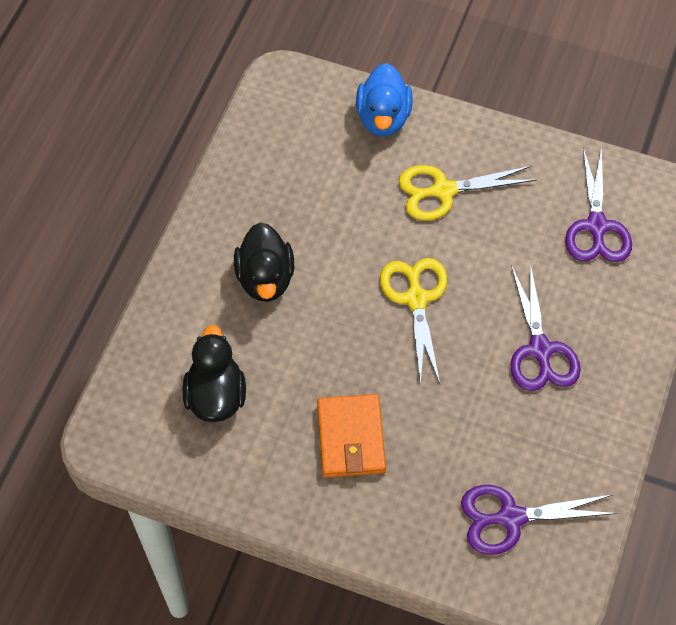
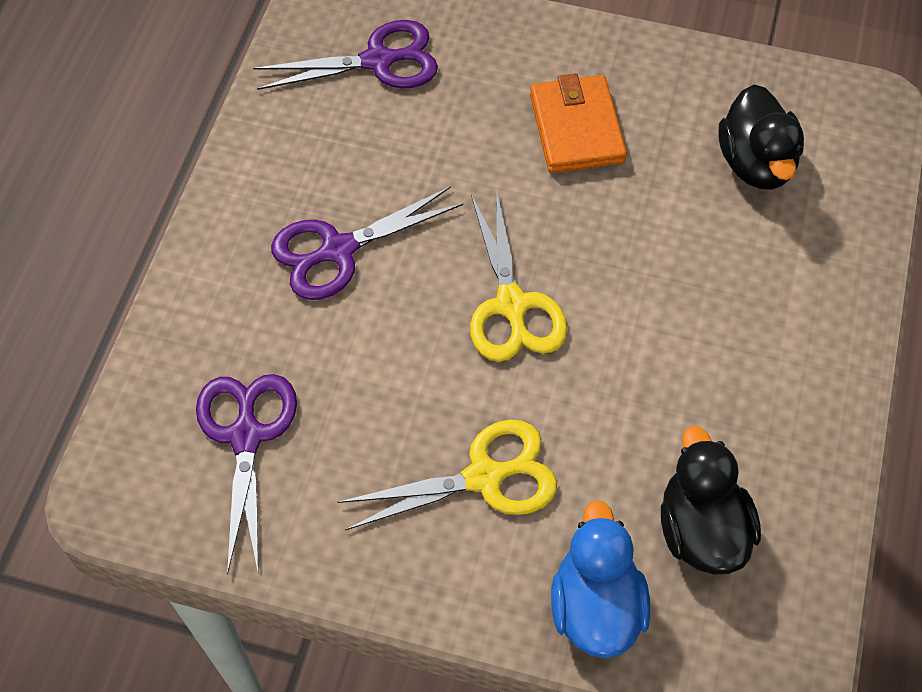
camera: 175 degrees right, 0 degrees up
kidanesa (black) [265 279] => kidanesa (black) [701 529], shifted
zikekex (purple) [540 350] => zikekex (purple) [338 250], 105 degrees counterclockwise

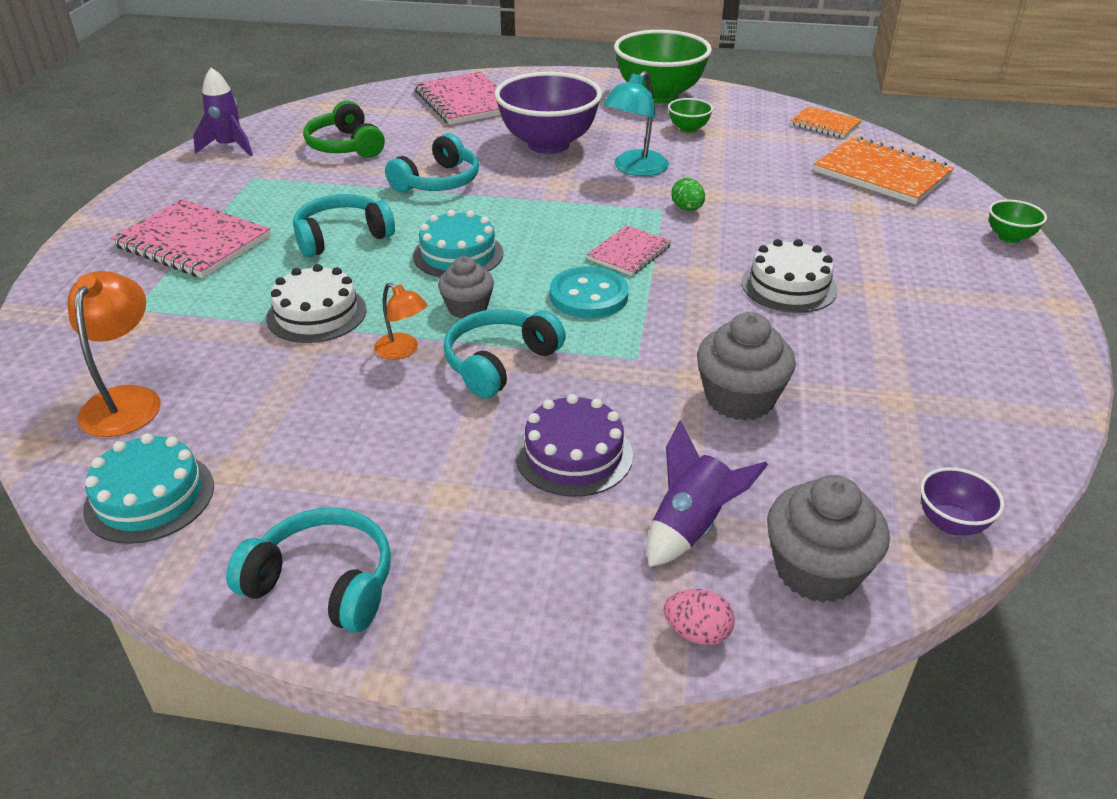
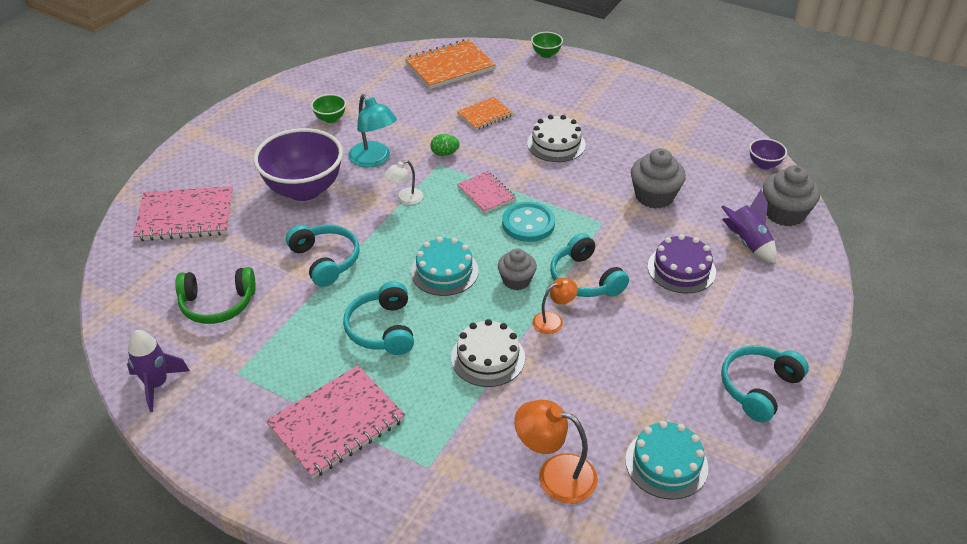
camera: 70 degrees left, 5 degrees up
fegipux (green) [659 95] => nothing
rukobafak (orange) [825 124] => rukobafak (orange) [485 115], shifted
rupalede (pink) [697 633] => nothing
nothing => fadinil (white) [405 199]

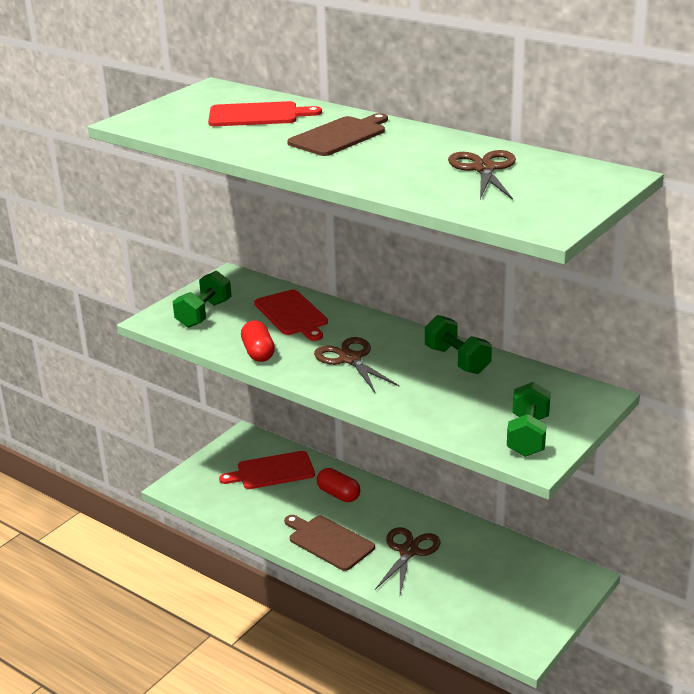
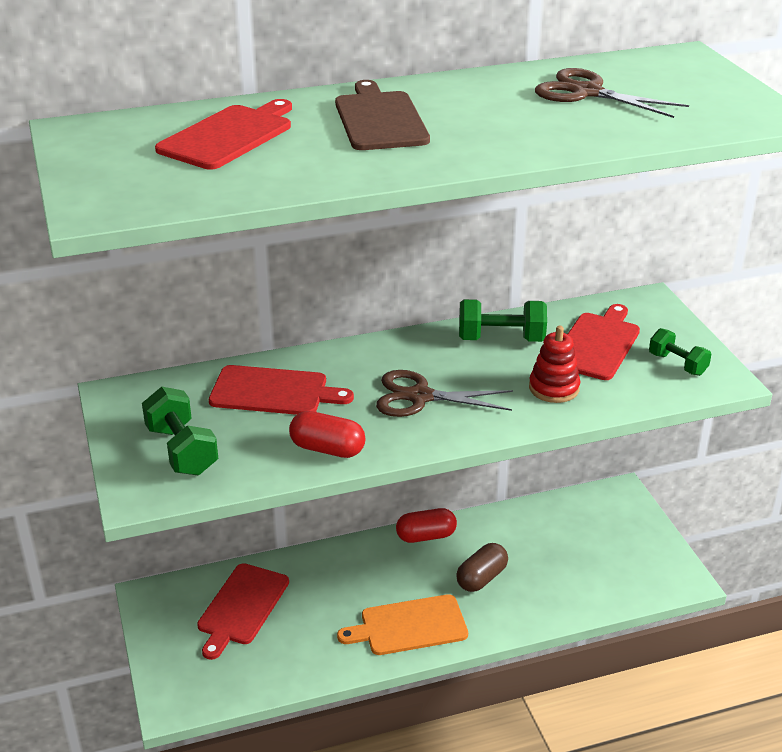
camera: 55 degrees left, 5 degrees up
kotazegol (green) [528 436] => kotazegol (green) [677 364], x0.66
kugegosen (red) [338 494] => kugegosen (red) [426 536], shifted
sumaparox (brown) [329 542] => sumaparox (orange) [409 626]
zikekex (brown) [408 551] => kugegosen (brown) [481 578]
nothing => sumaparox (red) [597 344]
nothing => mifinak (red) [554 388]

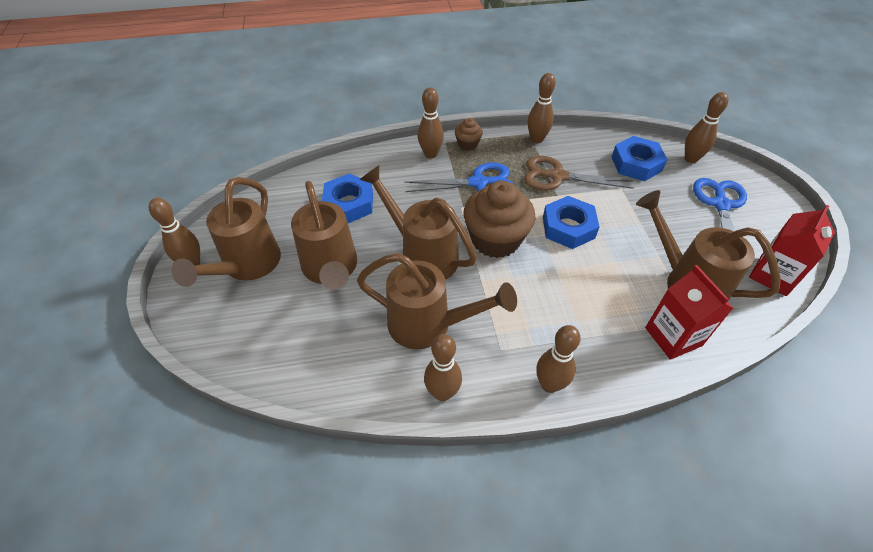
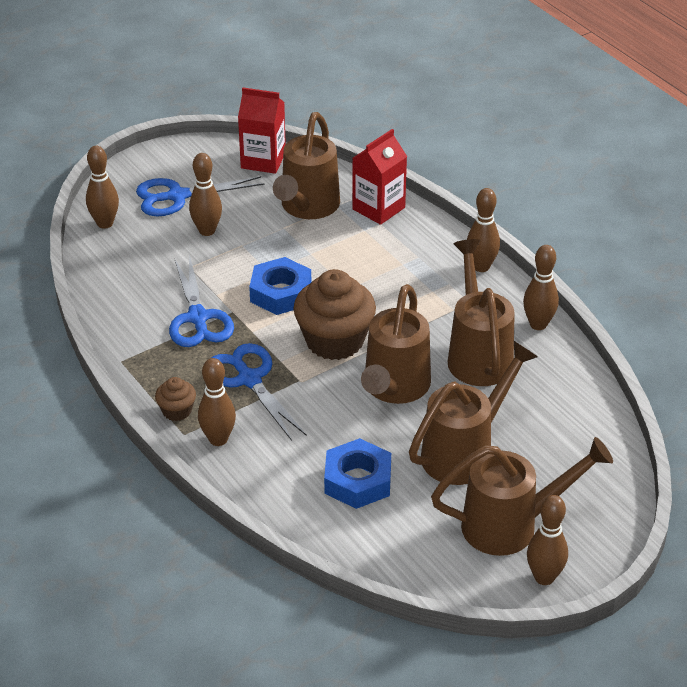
camera: 115 degrees left, 10 degrees down
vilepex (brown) [536 139] => vilepex (brown) [207 231], shifted
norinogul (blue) [636 164] => nothing
zikekex (brown) [557 176] => zikekex (blue) [198 318]

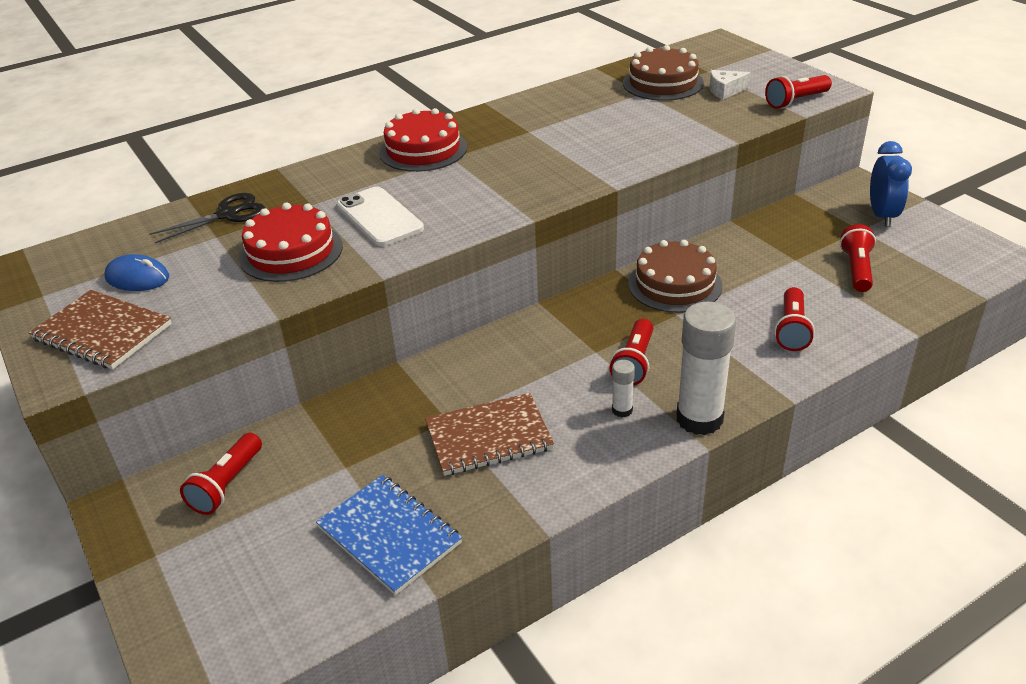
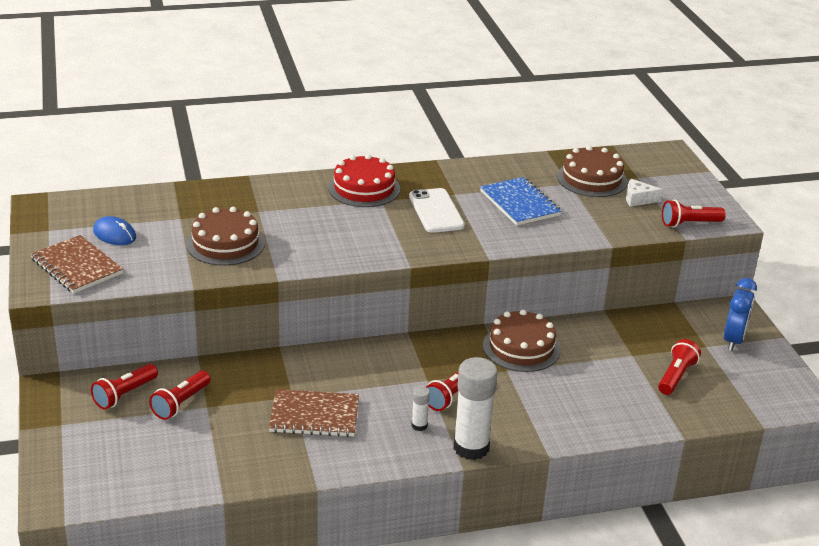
camera: 15 degrees right, 5 degrees down
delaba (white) [379 217] => delaba (white) [436 211], shifted
zikekex (black) [227 215] => nothing
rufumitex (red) [291 252] => rufumitex (brown) [225 244]
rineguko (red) [792 329] => rineguko (red) [181 403], shifted
rukobafak (blue) [389 535] => rukobafak (blue) [520 203], shifted

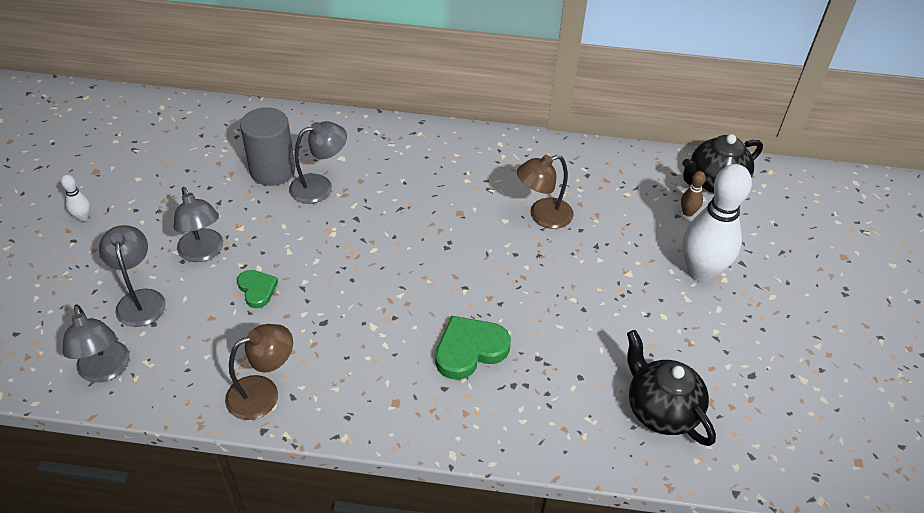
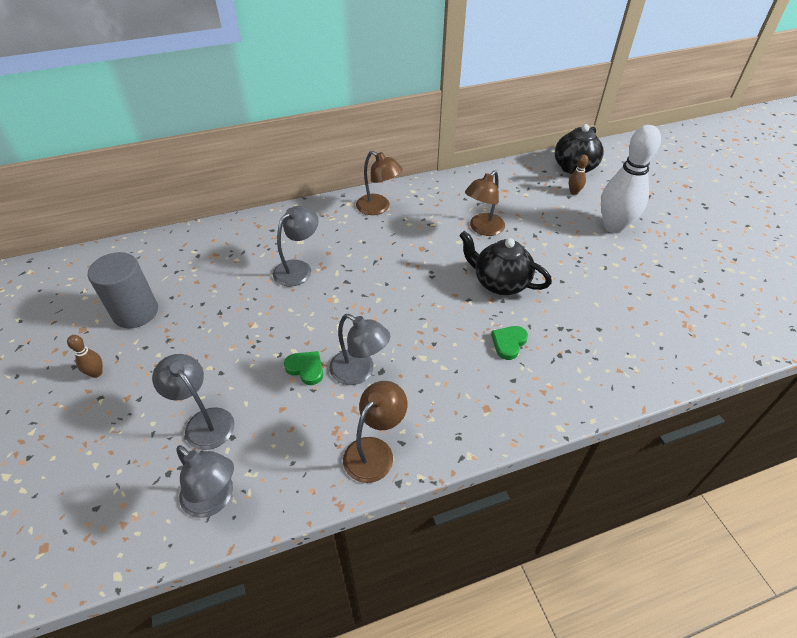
camera: 25 degrees left, 0 degrees up
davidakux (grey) [272 171] => davidakux (grey) [136 312], shifted
vilepex (white) [83 217] => vilepex (brown) [96 373]
fadinil (grey) [203 252] => fadinil (grey) [359 372], shifted
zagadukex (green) [470 350] => zagadukex (green) [508 343], x0.60
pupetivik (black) [660 410] => pupetivik (black) [500 283], shifted
nothing => fadinil (brown) [378 208]

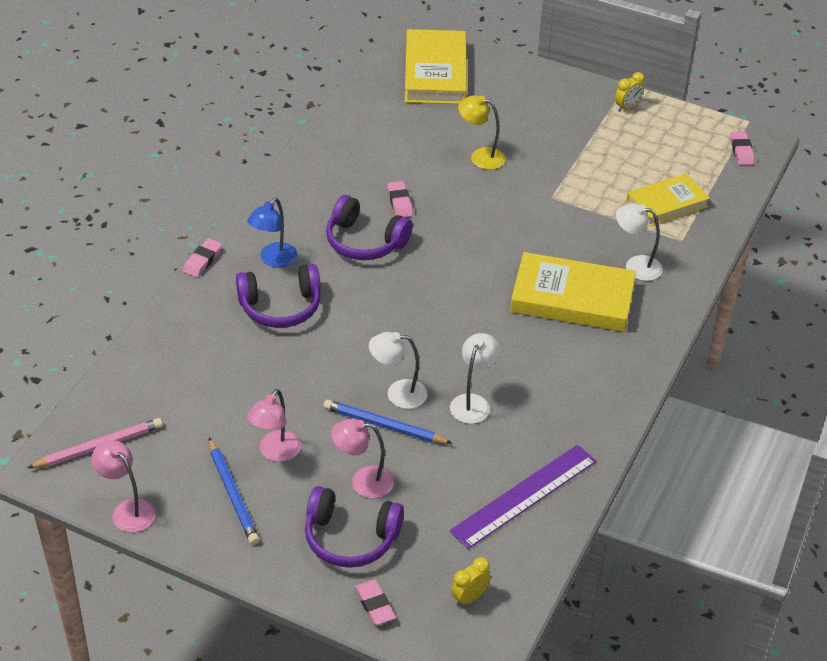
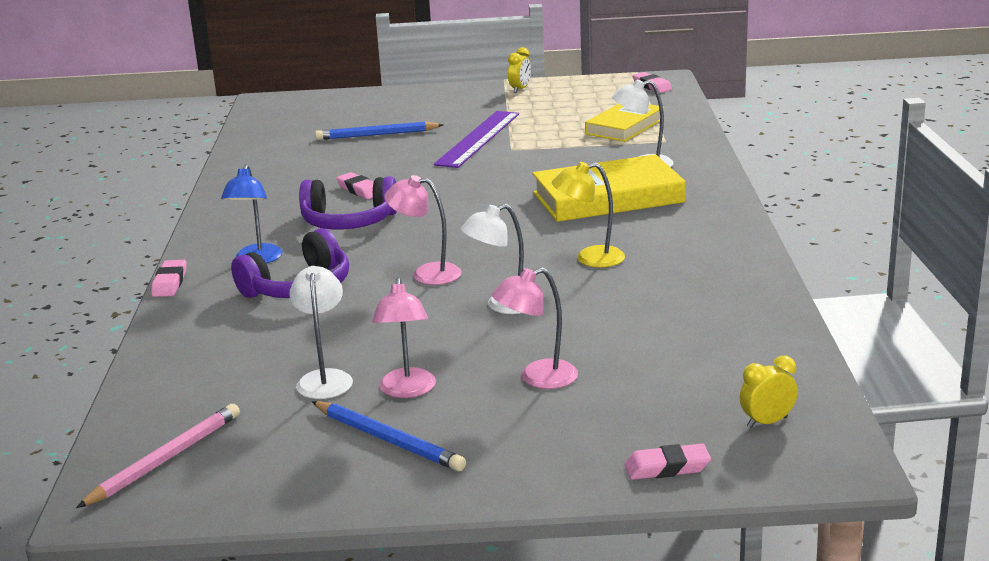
camera: 25 degrees left, 20 degrees down
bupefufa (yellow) [435 73] => nothing
fadinil (yellow) [480 157] => fadinil (yellow) [589 258], shifted
fadinil (white) [473 402] => fadinil (white) [325 378], shifted
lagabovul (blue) [384 425] => lagabovul (blue) [376 135], shifted
fadinil (pink) [128 510] => fadinil (pink) [426 273], shifted
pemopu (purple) [524 495] => pemopu (purple) [478 138], shifted
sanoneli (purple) [350 538] => nothing
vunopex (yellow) [469 597] => vunopex (yellow) [767 422], 45 degrees clockwise
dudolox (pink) [374 605] => dudolox (pink) [667 468], 45 degrees counterclockwise

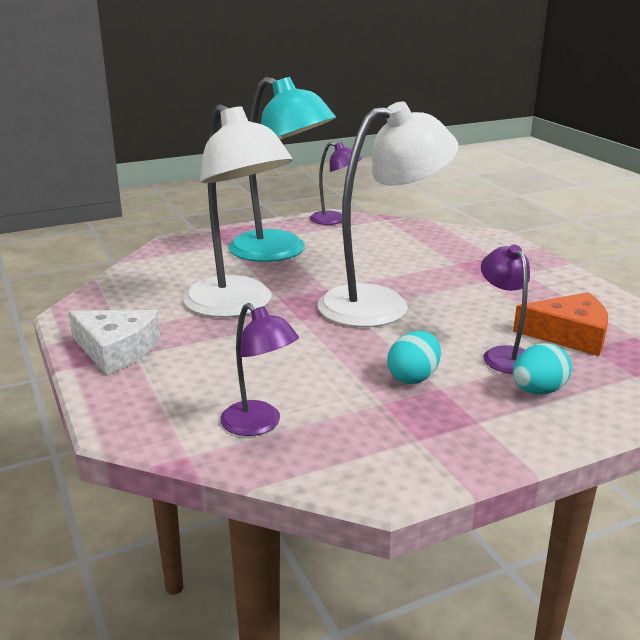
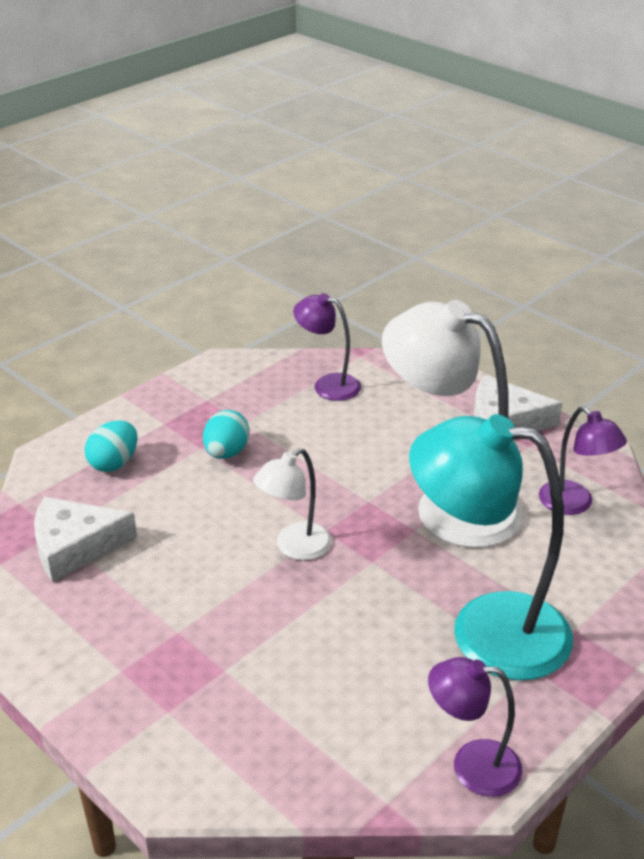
camera: 160 degrees right, 10 degrees up
fadinil (white) [381 304] => fadinil (white) [294 547], x0.52
fadinil (purple) [504 355] => fadinil (purple) [574 504], shifted
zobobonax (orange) [569 335] => zobobonax (white) [75 546]

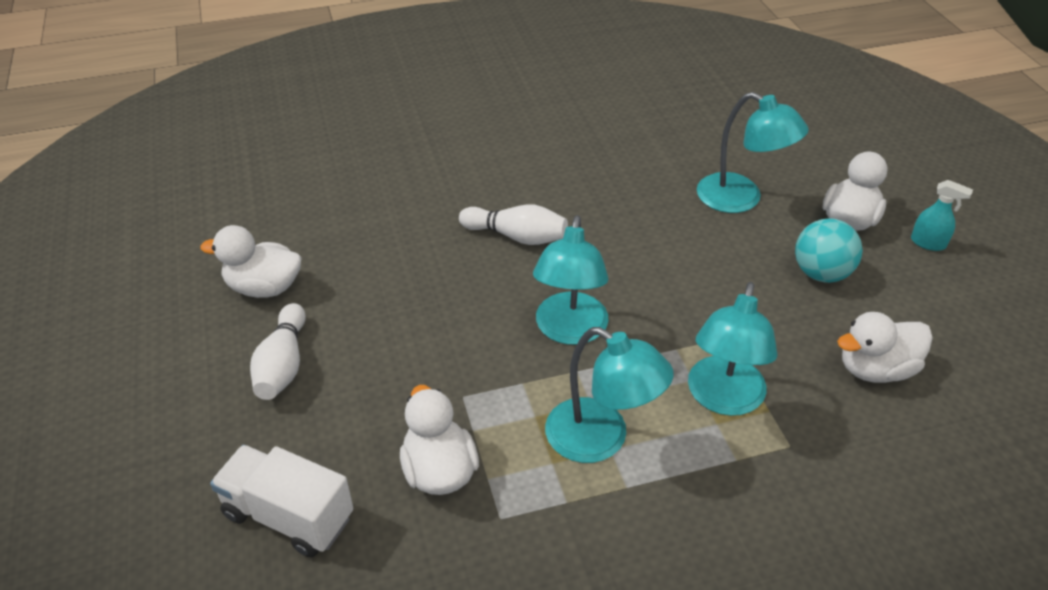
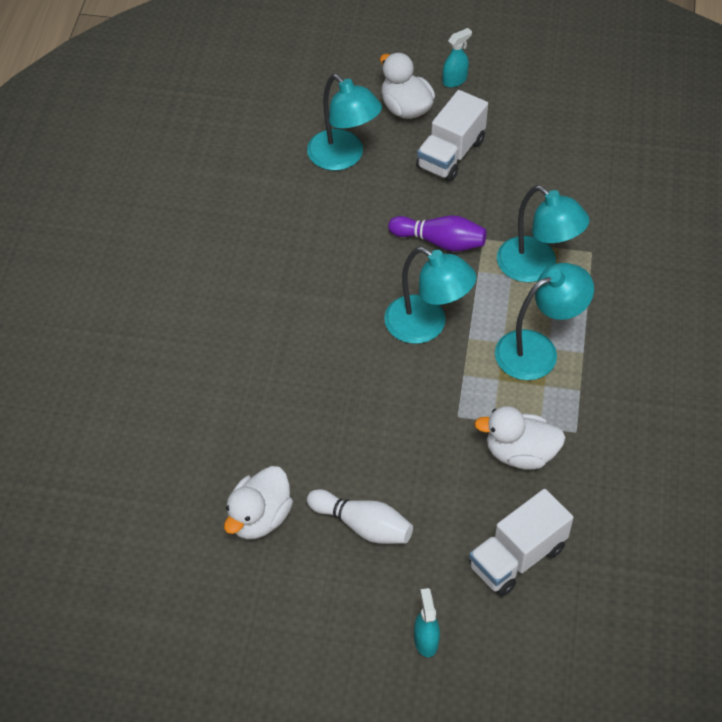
camera: 65 degrees left, 10 degrees up
fadinil (turquoise) [741 199] => fadinil (turquoise) [343 157], 75 degrees clockwise
vilepex (white) [517 236] => nothing
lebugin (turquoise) [821 273] => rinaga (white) [450 154]
kidanesa (white) [875 369] => nothing
nothing => vilepex (purple) [440 242]
nothing => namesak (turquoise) [426 640]

